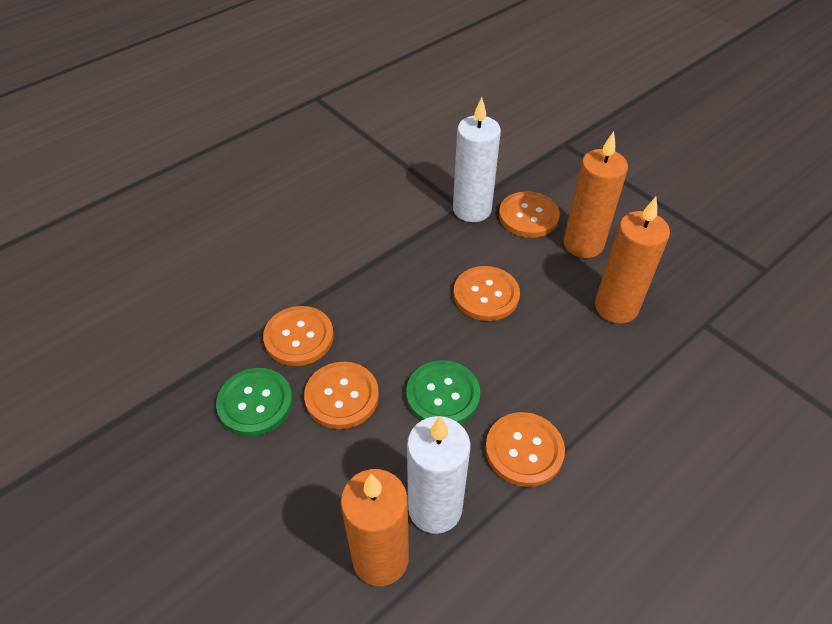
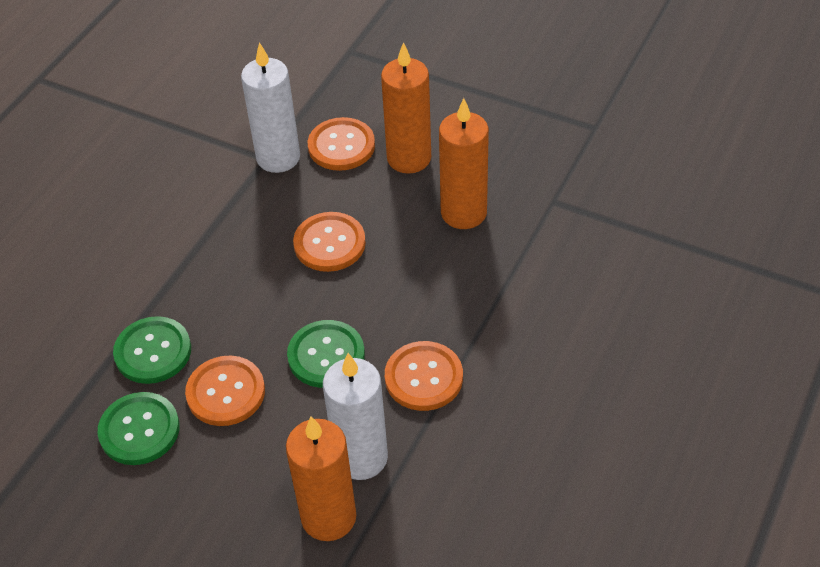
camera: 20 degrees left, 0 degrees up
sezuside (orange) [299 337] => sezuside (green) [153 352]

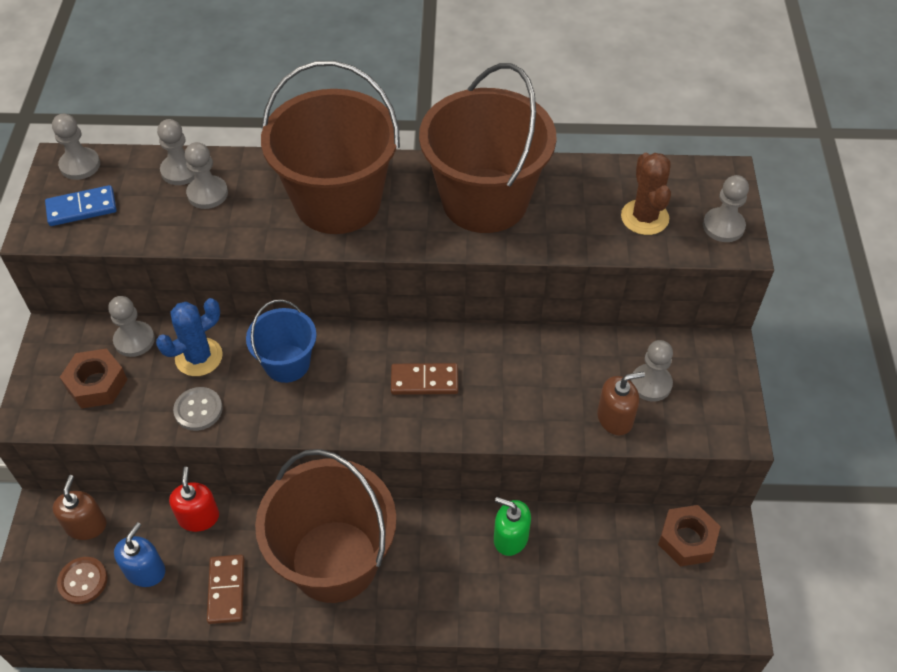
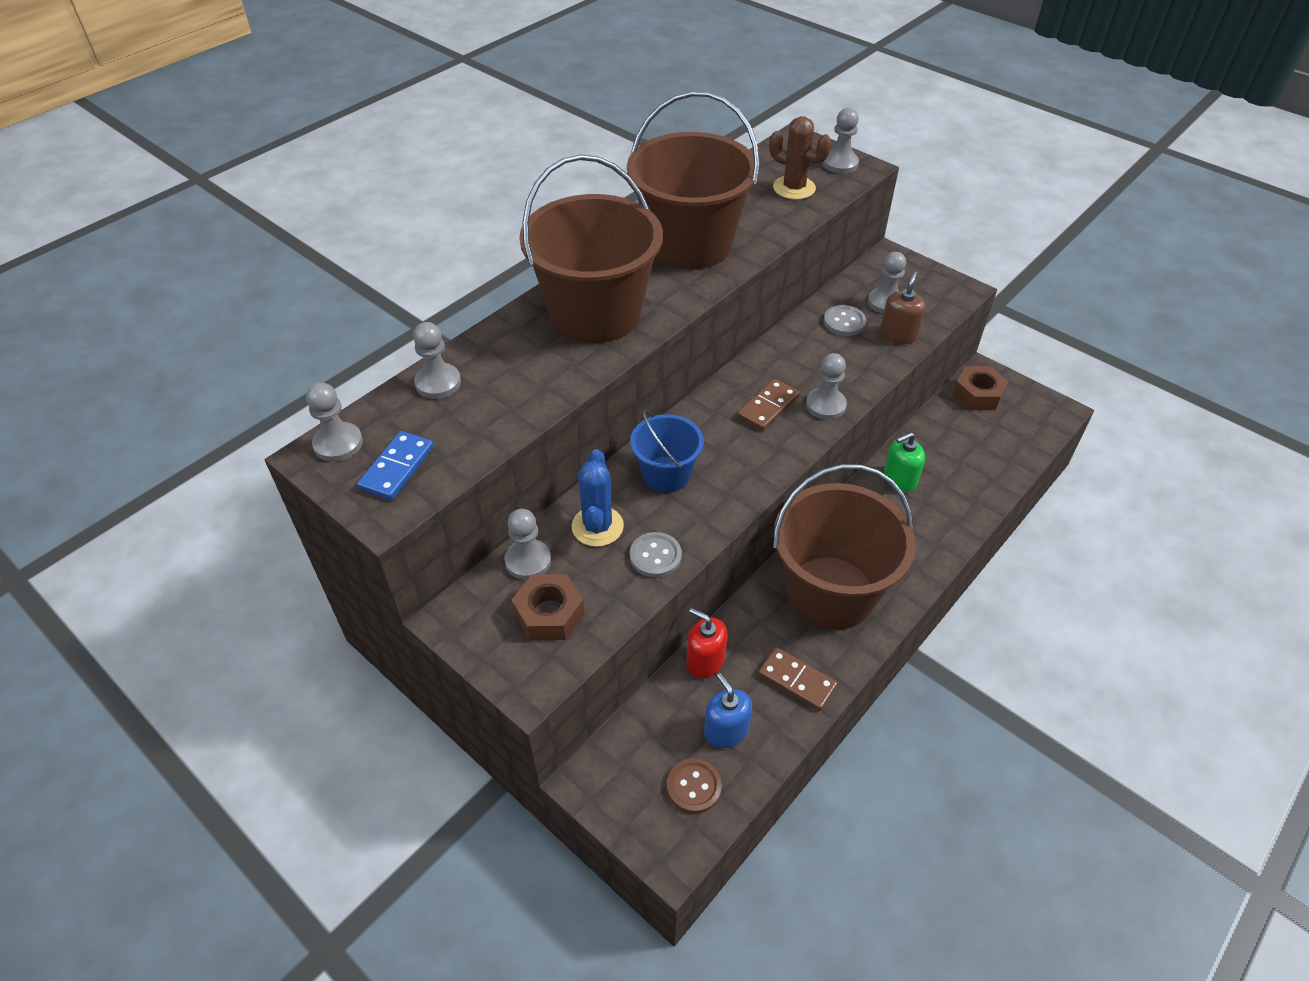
camera: 50 degrees left, 5 degrees down
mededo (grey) [207 194] => mededo (grey) [825 405], shifted
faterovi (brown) [86 525] => nothing
nothing => sezuside (grey) [844 322]

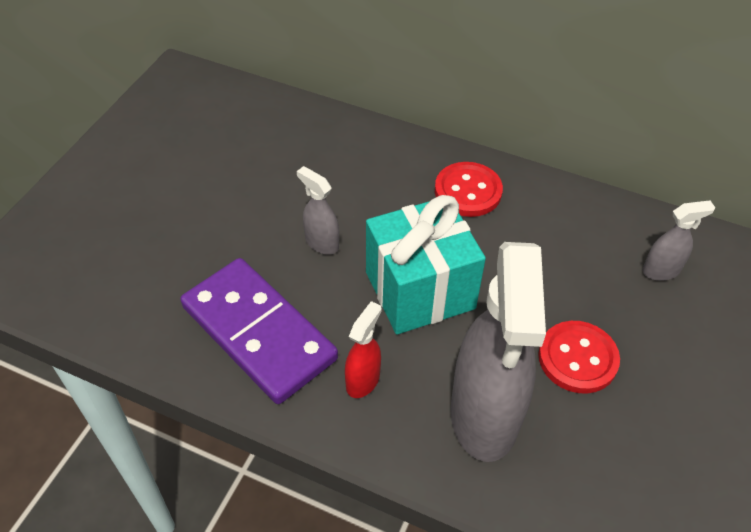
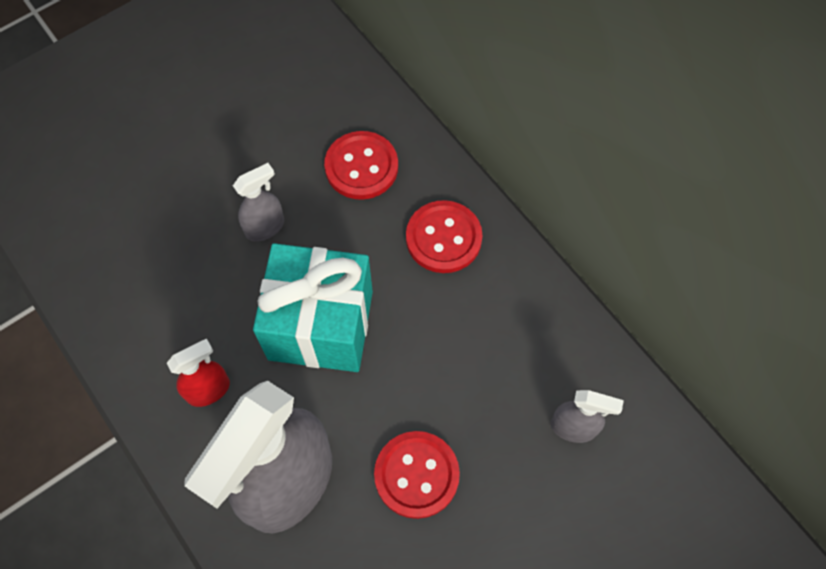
camera: 30 degrees right, 15 degrees up
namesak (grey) [321 243] => namesak (grey) [265 227], 75 degrees clockwise
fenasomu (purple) [259 332] => nothing
nothing => sezuside (red) [361 167]

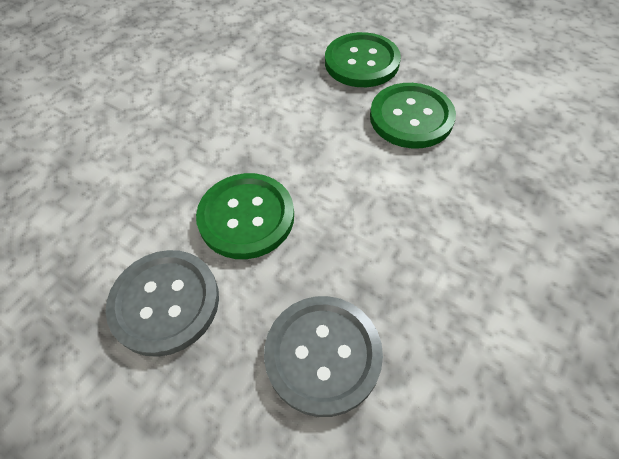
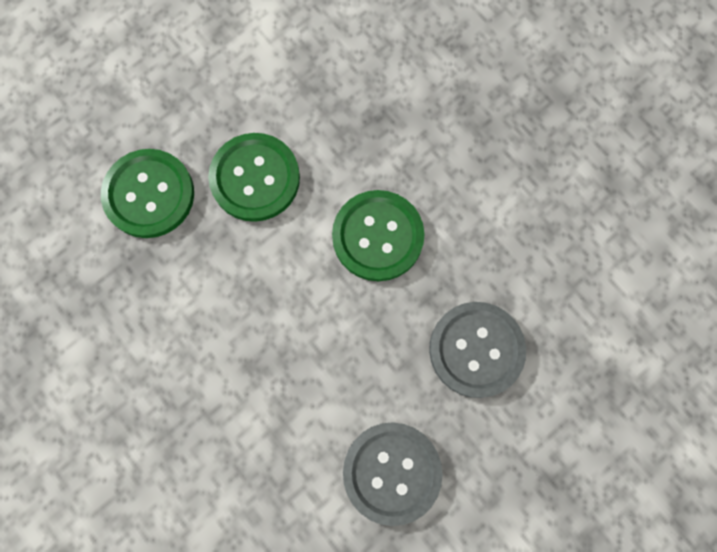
camera: 75 degrees left, 20 degrees up
sezuside (green) [246 217] => sezuside (green) [378 236], shifted

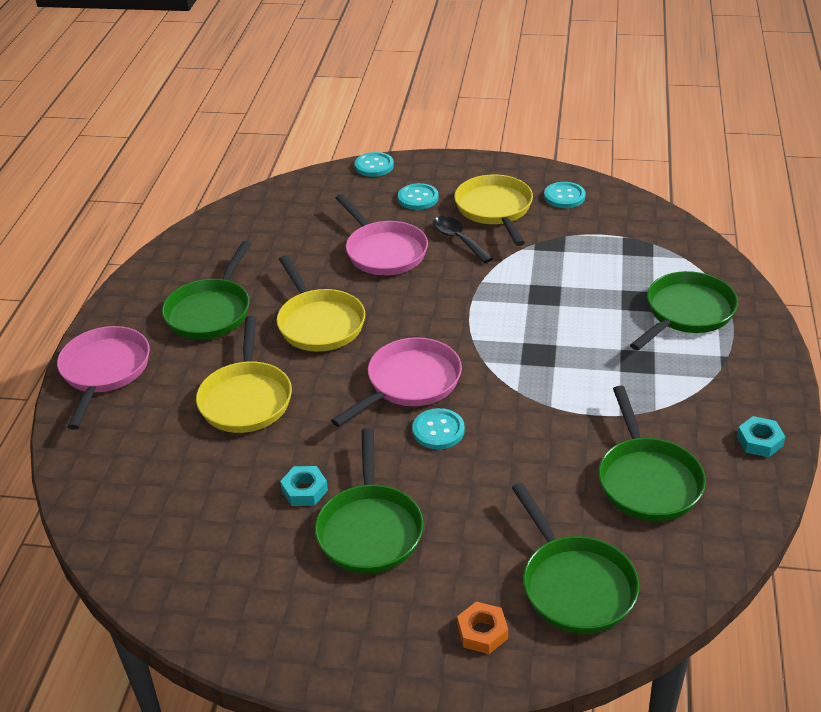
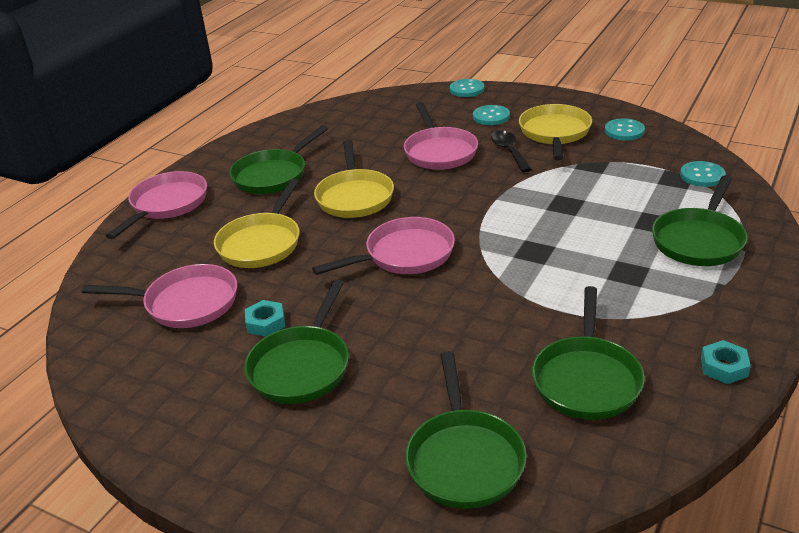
camera: 20 degrees right, 5 degrees down
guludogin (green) [686 313] => guludogin (green) [699 240], 150 degrees clockwise
sezuside (turquoise) [438 430] => sezuside (turquoise) [702 175], shifted
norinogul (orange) [482 632] => nothing
nothing => guludogin (pink) [186 303]

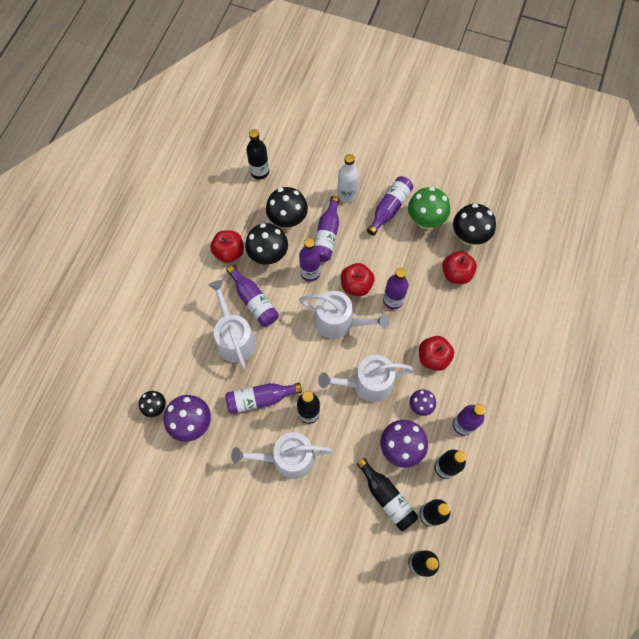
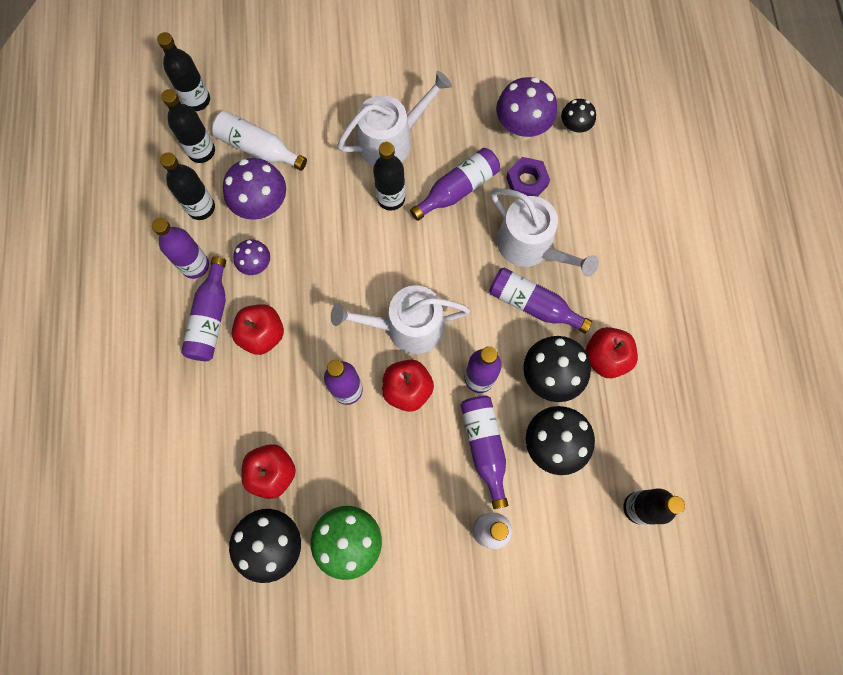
camera: 155 degrees right, 5 degrees up
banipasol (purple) [389 208] => banipasol (purple) [211 318], shifted
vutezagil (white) [367 383] => nothing
banipasol (black) [387 497] => banipasol (white) [258 148]
nothing => norinogul (purple) [526 181]

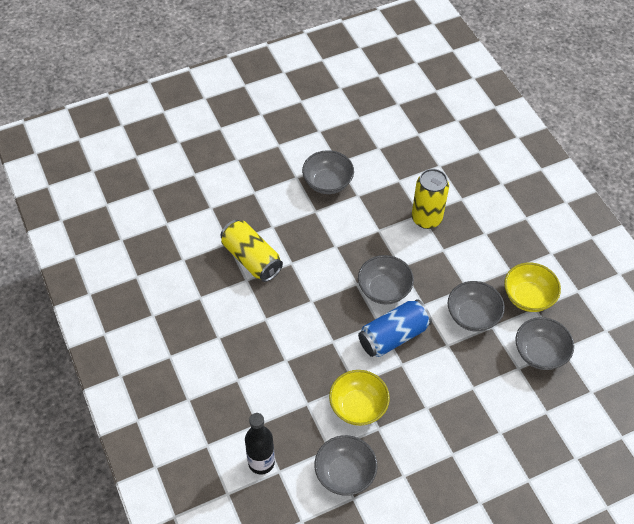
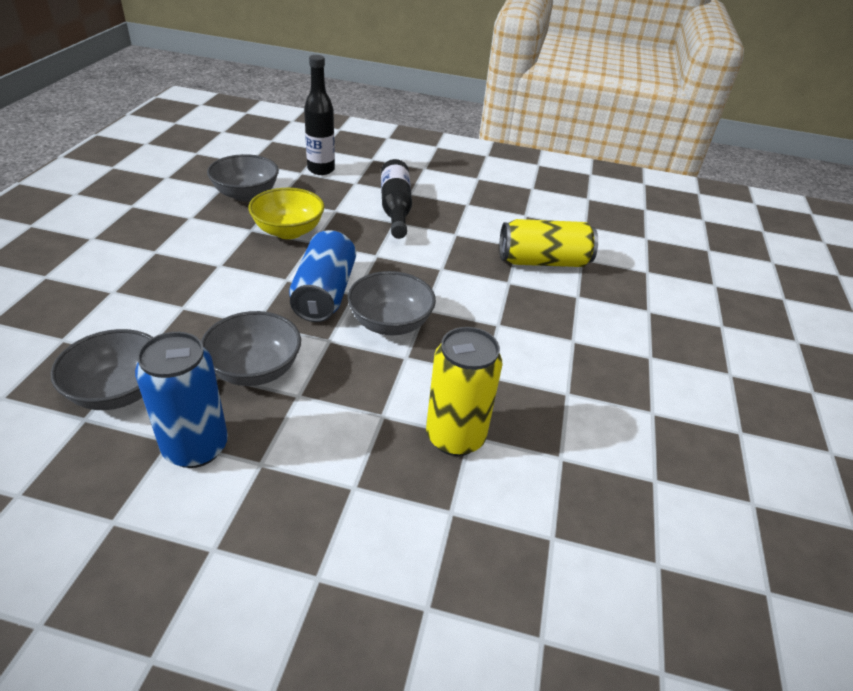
camera: 125 degrees right, 15 degrees down
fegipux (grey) [327 183] => nothing
fegipux (yellow) [528 297] => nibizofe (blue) [196 447]
nothing => banipasol (black) [395 208]

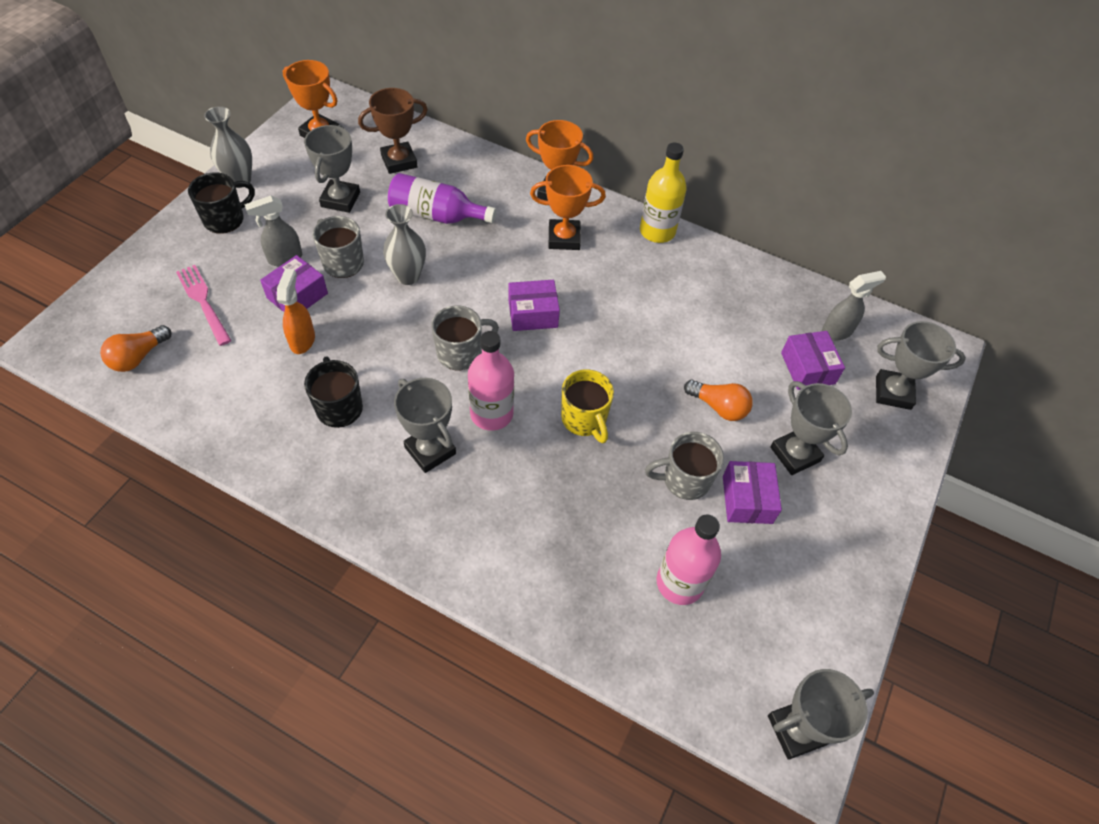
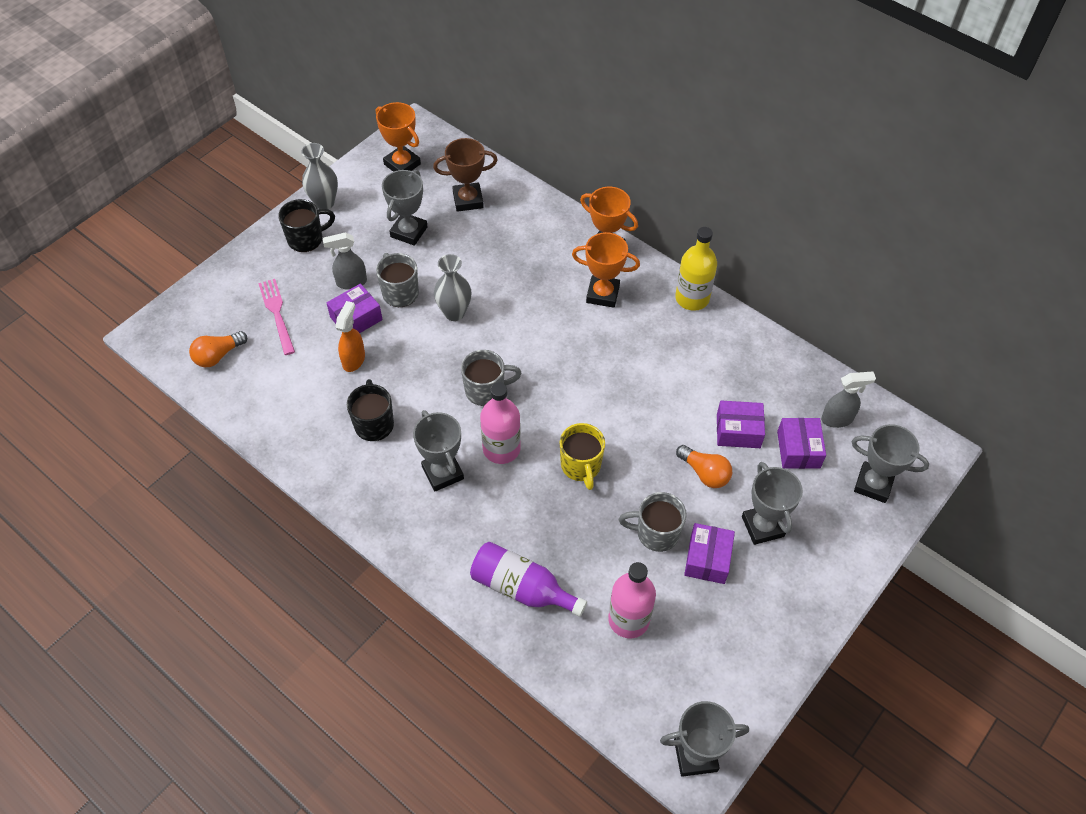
camera: 15 degrees right, 0 degrees up
banipasol (purple) [436 215] => banipasol (purple) [522 588], shifted
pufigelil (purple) [533 314] => pufigelil (purple) [738 431], shifted

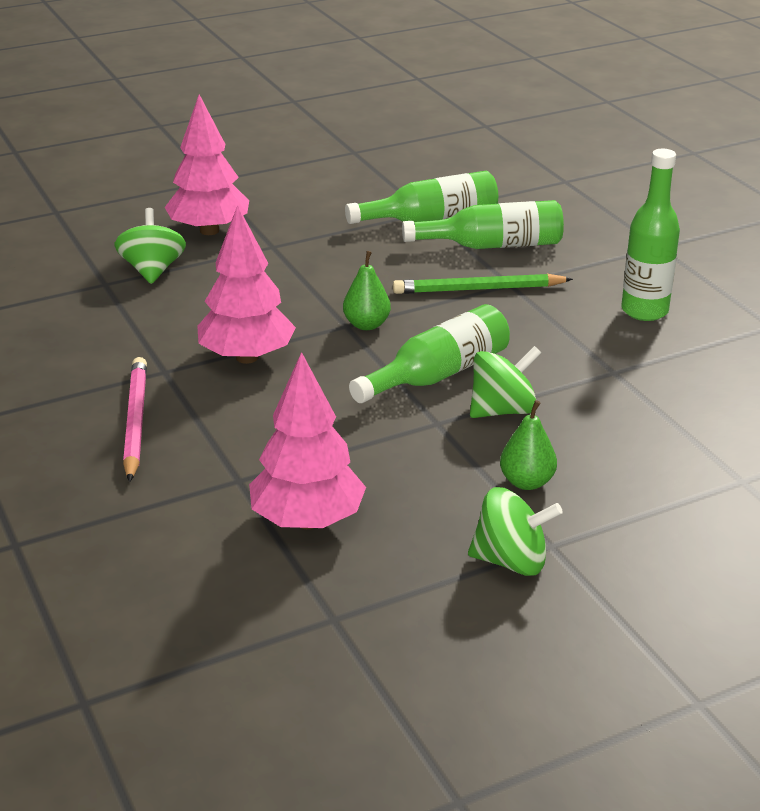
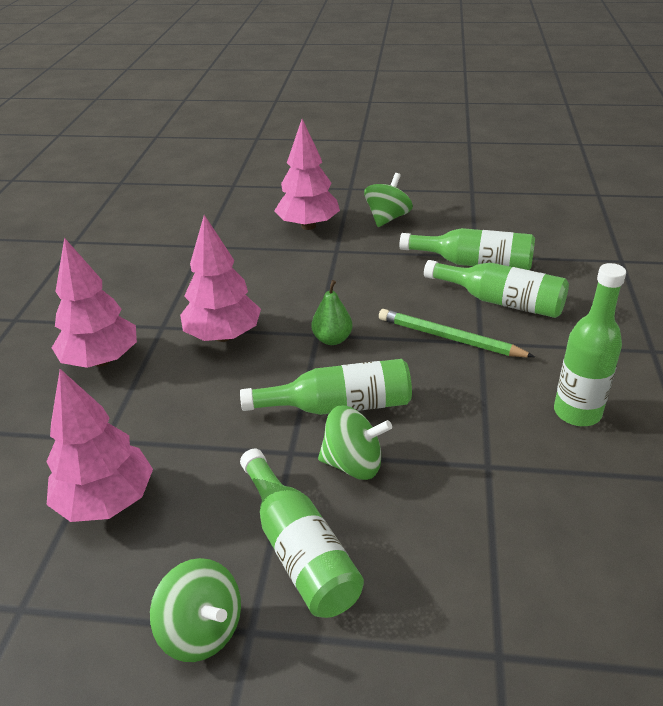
camera: 35 degrees right, 5 degrees up
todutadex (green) [152 271] => todutadex (green) [387 218], shifted
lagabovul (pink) [135 421] => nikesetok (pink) [101 360]
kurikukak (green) [527 482] => banipasol (green) [299 549]

